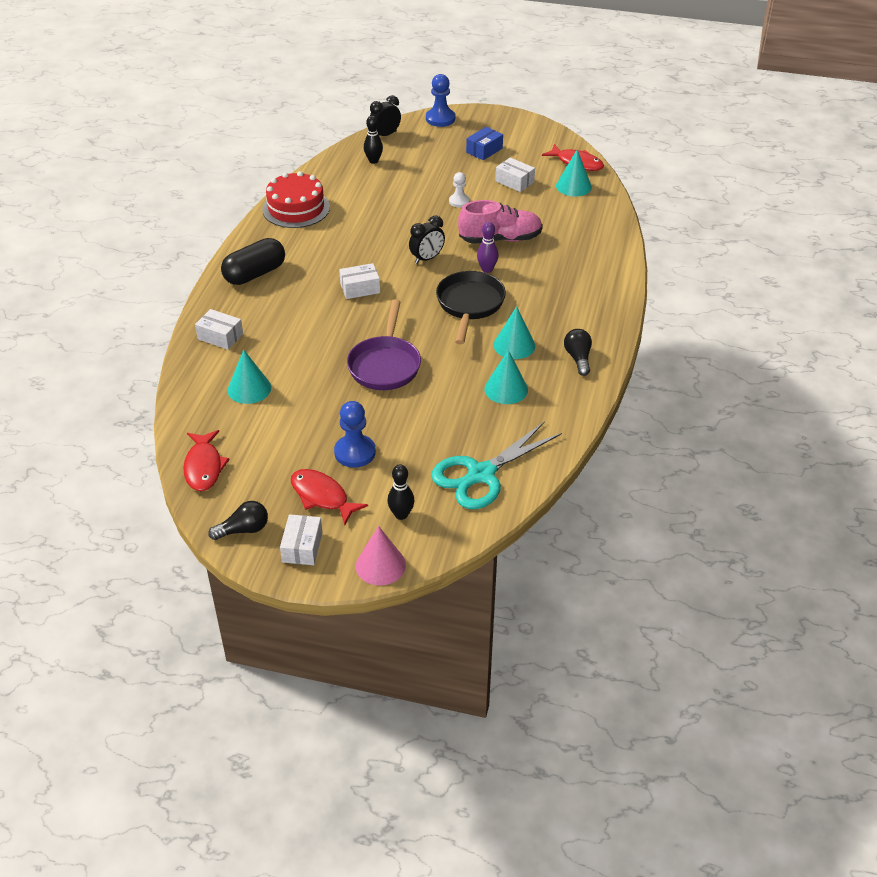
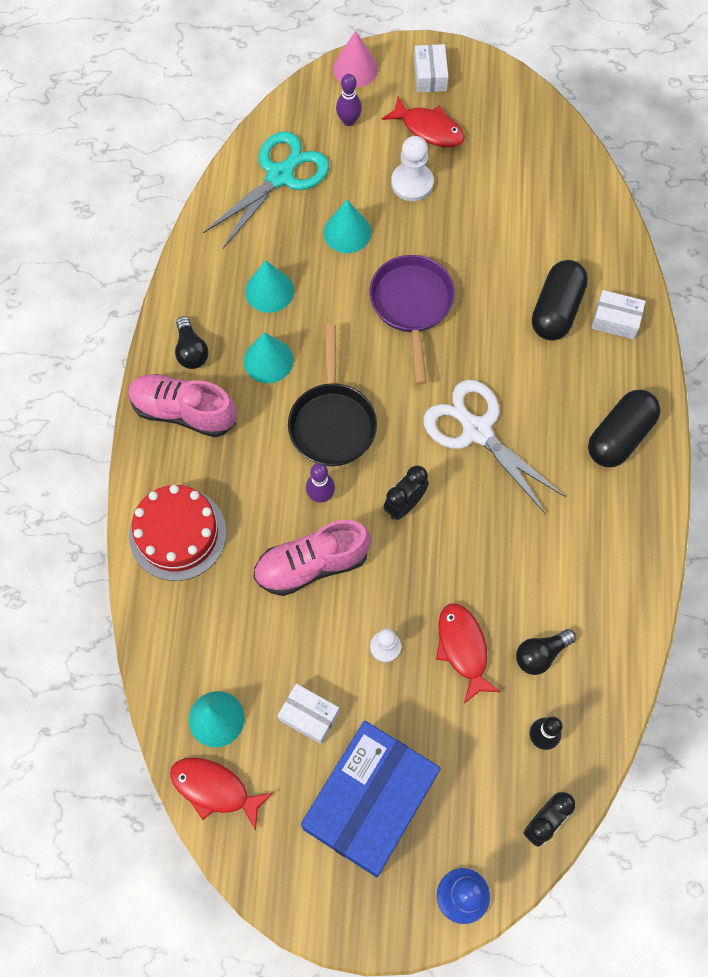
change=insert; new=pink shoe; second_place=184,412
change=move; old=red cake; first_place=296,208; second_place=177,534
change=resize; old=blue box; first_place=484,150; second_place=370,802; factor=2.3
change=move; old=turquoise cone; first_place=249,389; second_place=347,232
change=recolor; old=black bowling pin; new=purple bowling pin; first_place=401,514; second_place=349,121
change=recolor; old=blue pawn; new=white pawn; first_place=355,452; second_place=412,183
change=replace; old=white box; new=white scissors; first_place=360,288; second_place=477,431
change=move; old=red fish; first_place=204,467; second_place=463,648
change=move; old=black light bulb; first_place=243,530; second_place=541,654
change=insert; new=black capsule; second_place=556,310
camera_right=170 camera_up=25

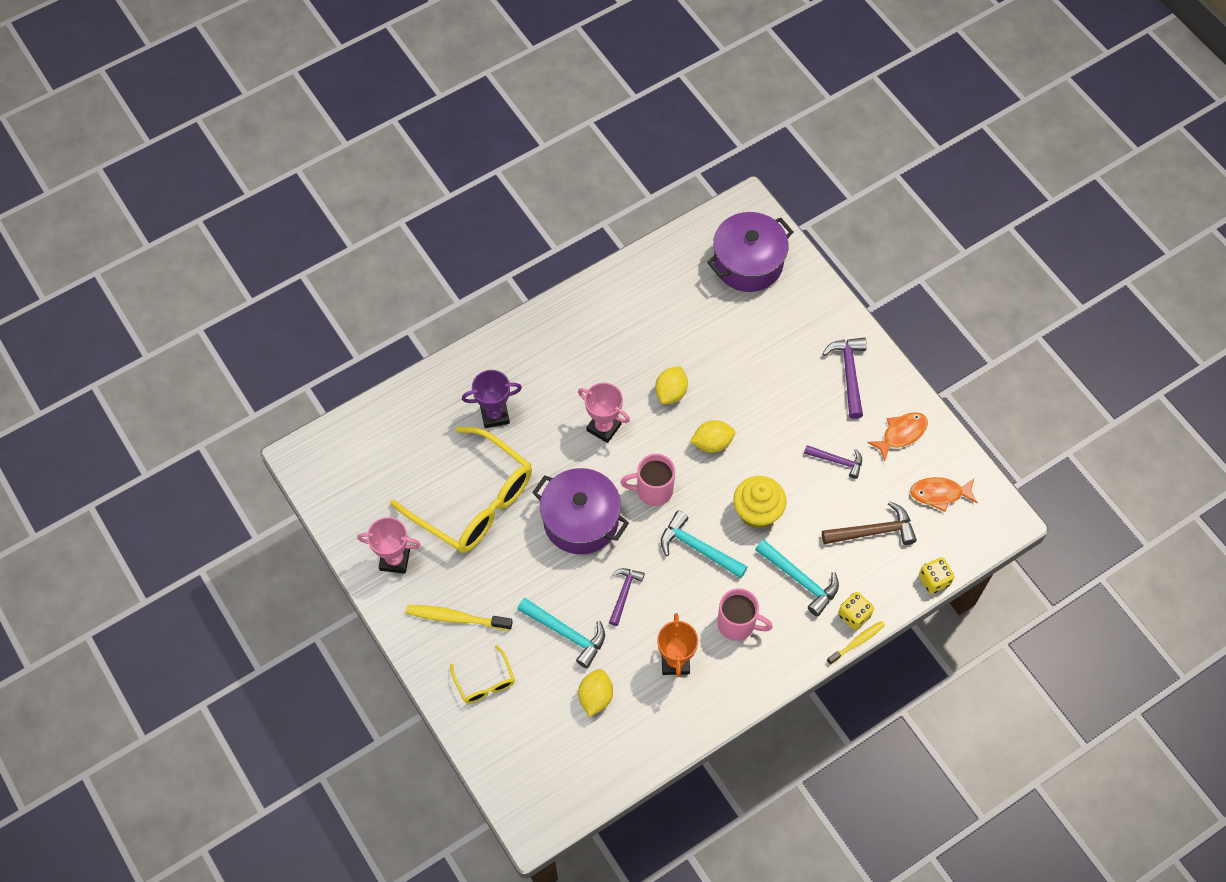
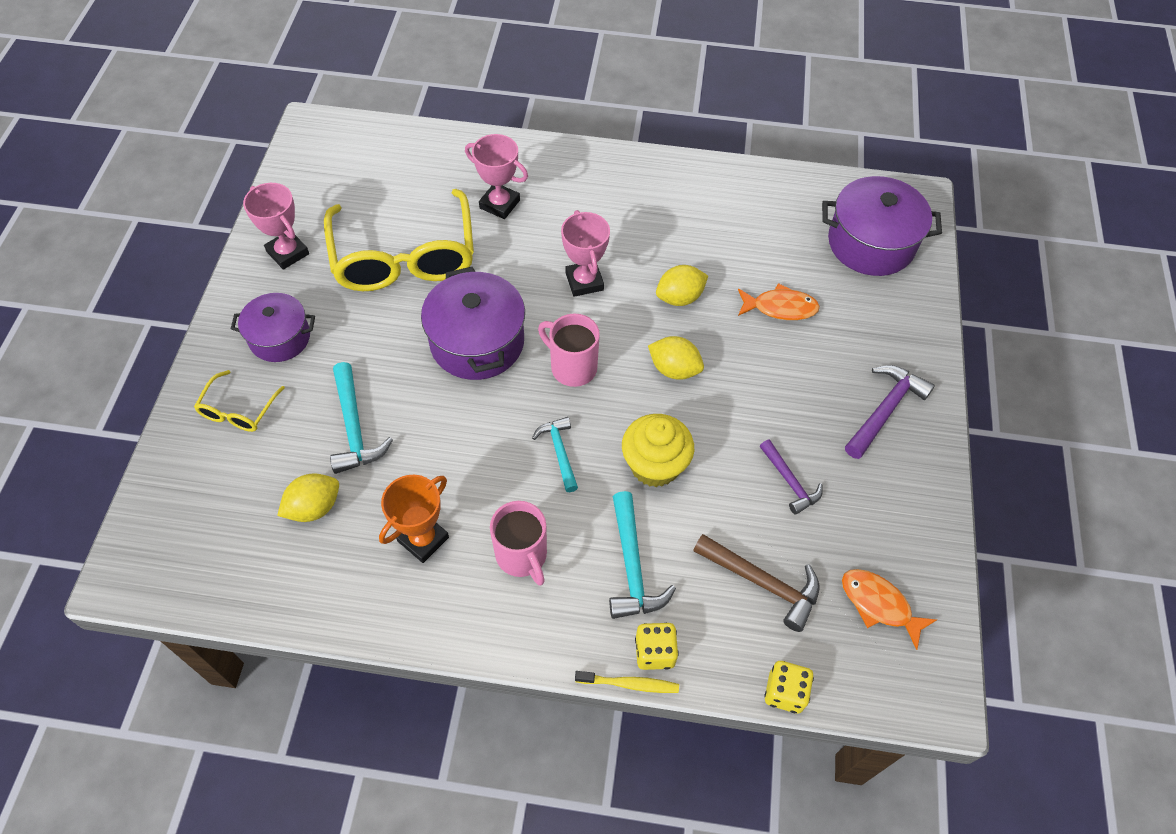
change=replace; old=yellow toothbrush; new=purple pot; first_place=457,618; second_place=280,338
change=recolor; old=purple trophy; new=pink trophy; first_place=495,415; second_place=499,204
change=resize; old=turquoise hammer; first_place=698,548; second_place=559,452; factor=0.66
change=move; old=orange fish; first_place=901,434; second_place=780,307
change=delete; old=purple hammer; first_place=624,593
camera_right=40 camera_up=-5

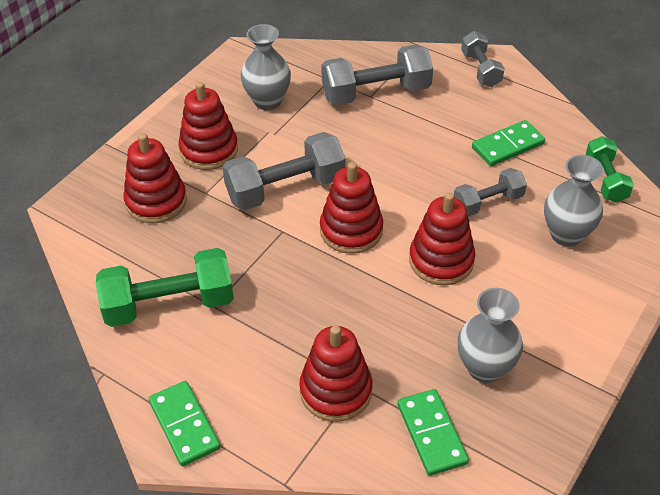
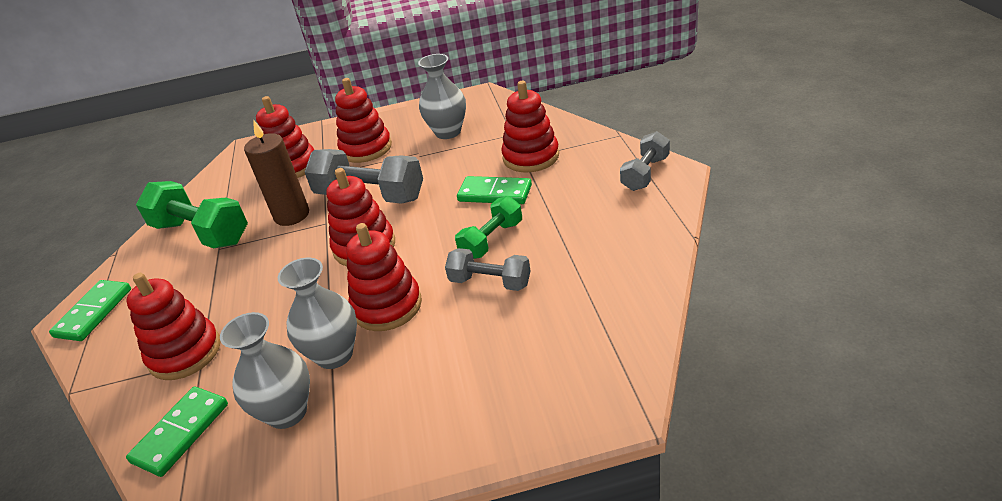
change=insert; new=brown candle; second_place=292,215
change=move; old=grey vase; first_place=566,234; second_place=334,355
change=move; old=green dumbbell; first_place=605,180; second_place=491,240
change=move; old=green domino; first_place=507,146; second_place=495,193
change=replace; old=grey dumbbell; new=red stacking toy; first_place=376,93; second_place=531,157
camera_right=50 camera_up=-10

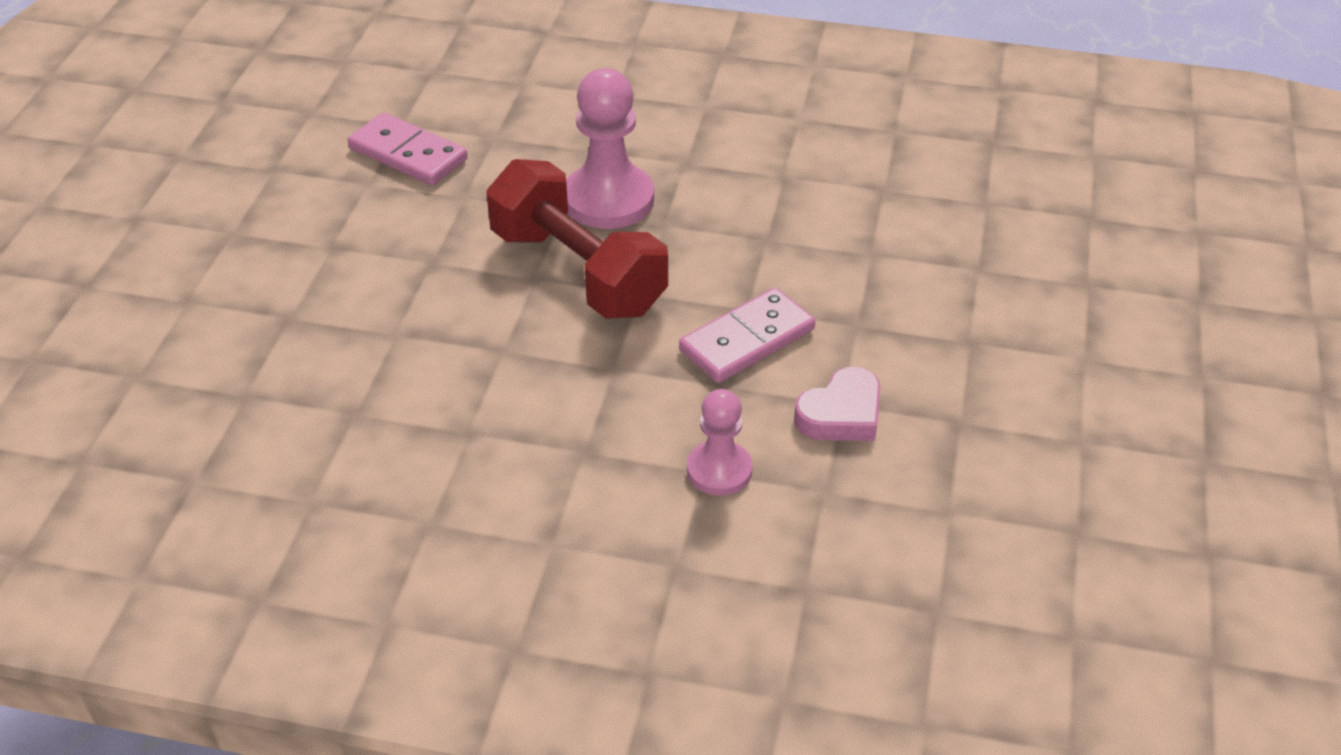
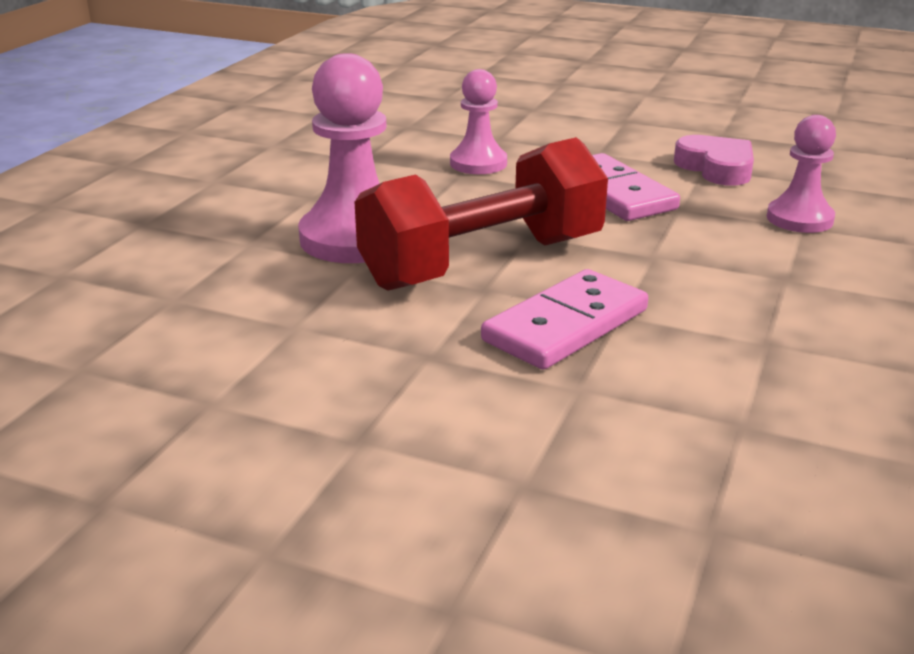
change=insert; new=pink pawn; second_place=478,163
change=move; old=pink domino; first_place=408,154; second_place=566,325
camera_right=-80 camera_up=-15

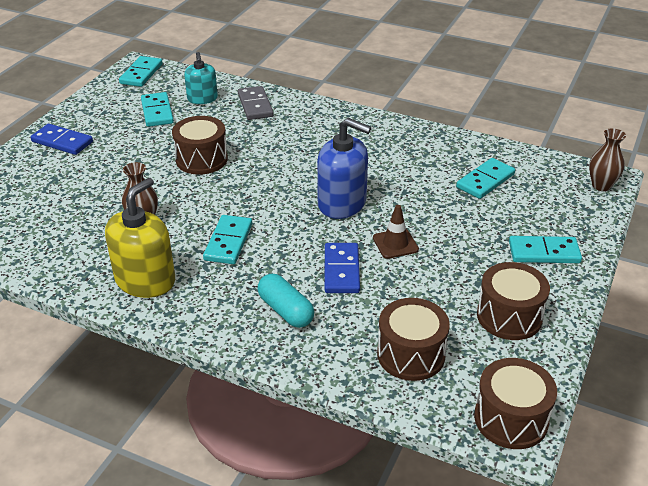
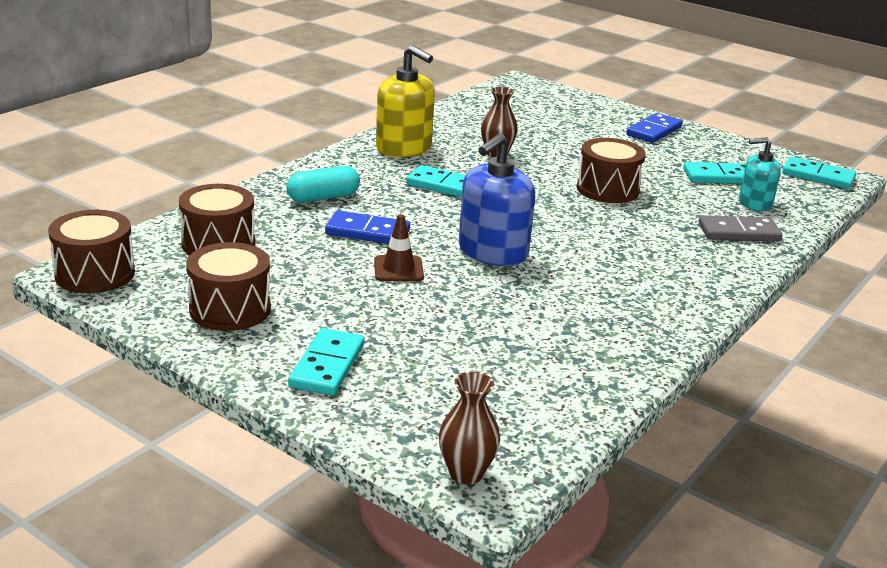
change=delete; old=turquoise domino; first_place=485,181
camera_right=100 camera_up=-10

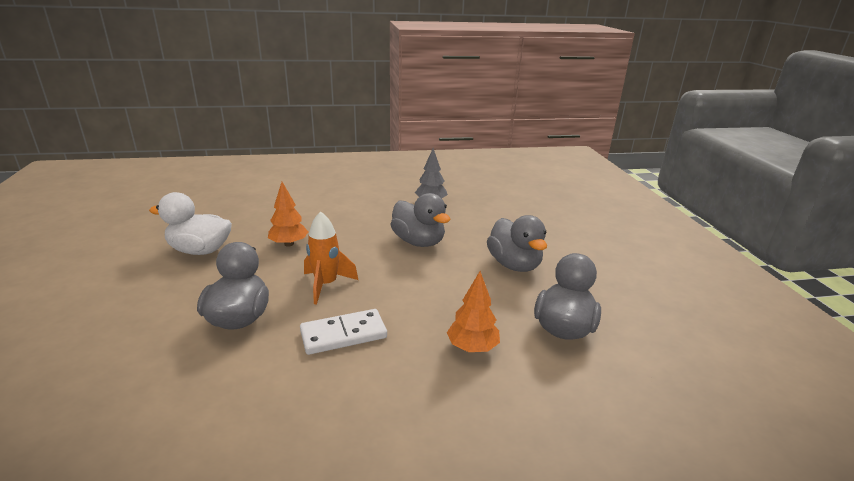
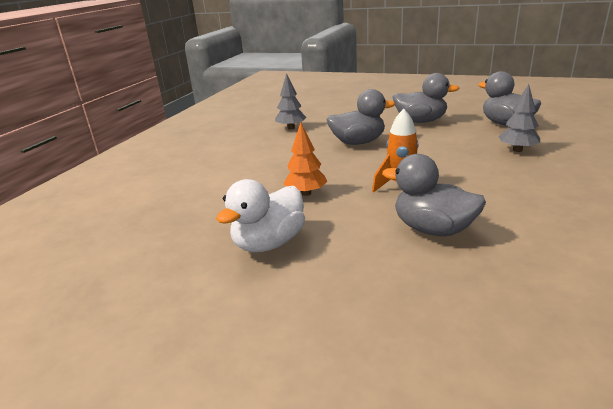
change=recolor; old=orange tree; new=grey tree; first_place=472,347; second_place=517,150
change=delete; old=white domino; first_place=343,334
camera_right=-55 camera_up=0

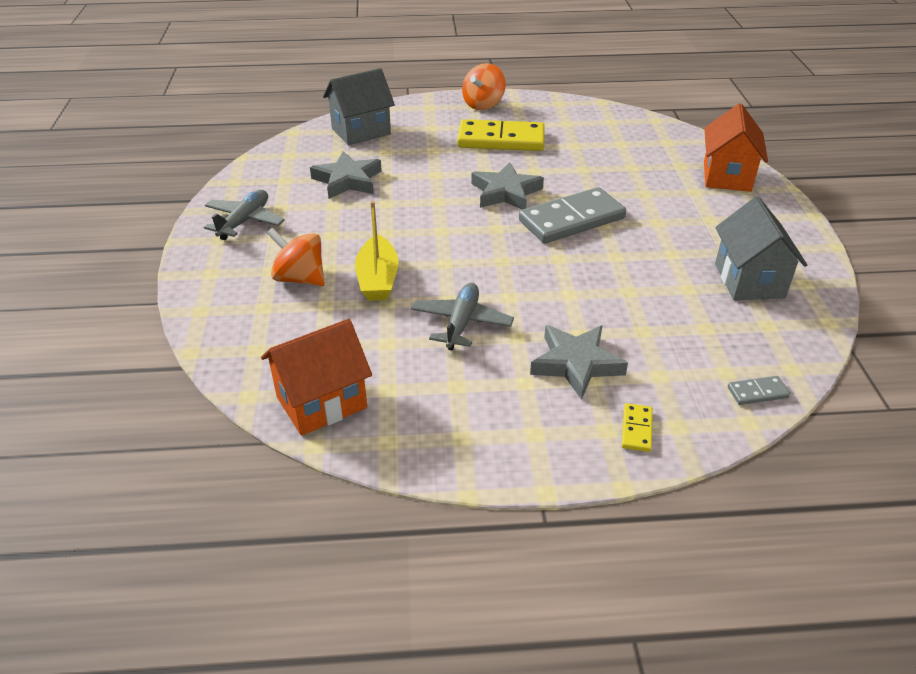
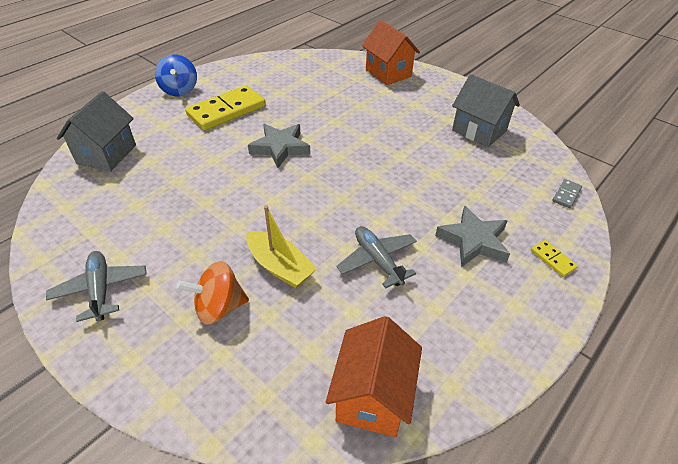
change=recolor; old=orange spinning top; new=blue spinning top; first_place=483,104; second_place=179,90
change=delete; old=grey star; first_place=348,180
change=delete; old=grey domino; first_place=571,219
camera_right=-45 camera_up=5

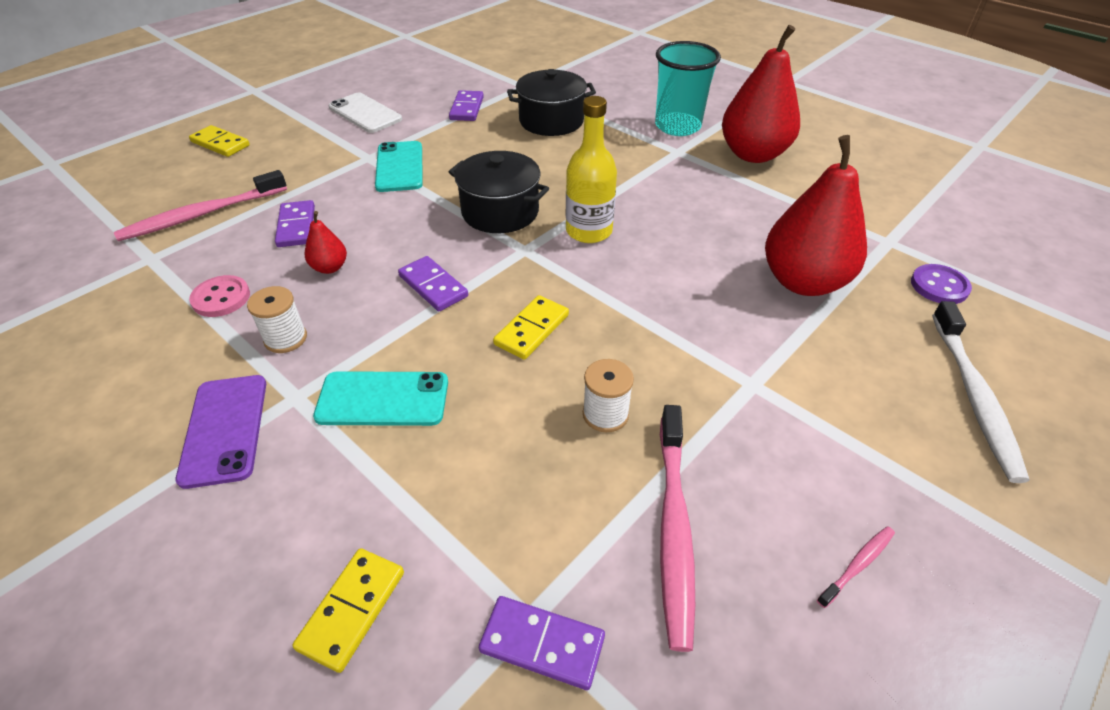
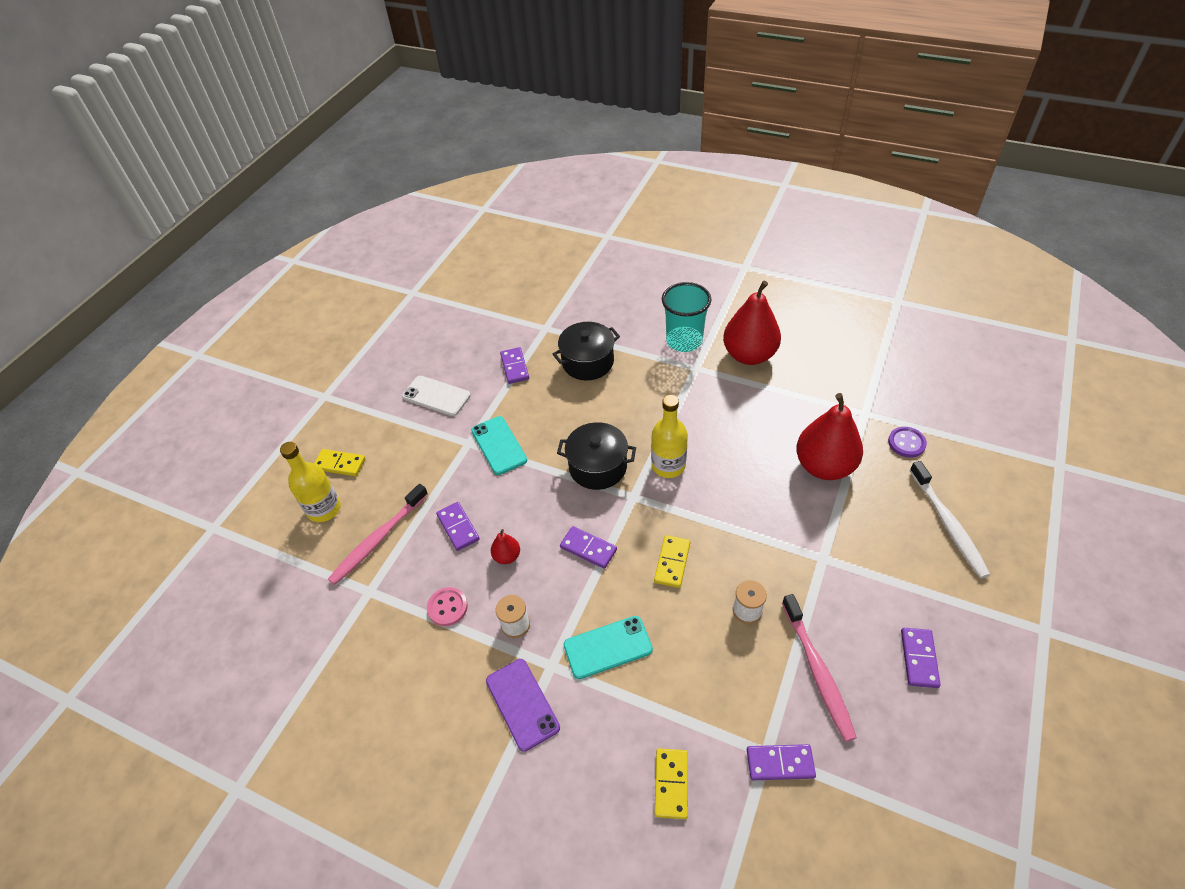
change=insert; new=yellow bottle; second_place=324,509
change=replace; old=pink toothbrush; new=purple domino; first_place=857,565; second_place=919,658
camera_right=-15 camera_up=5

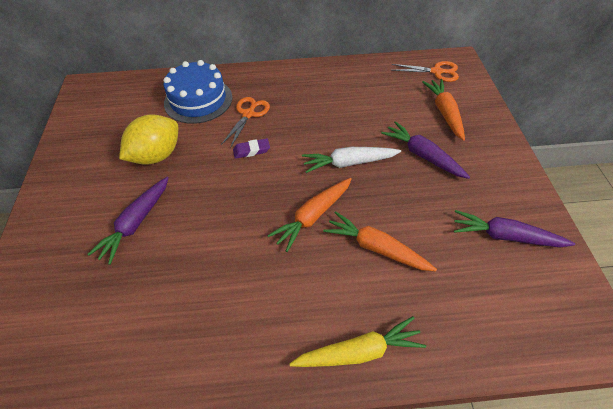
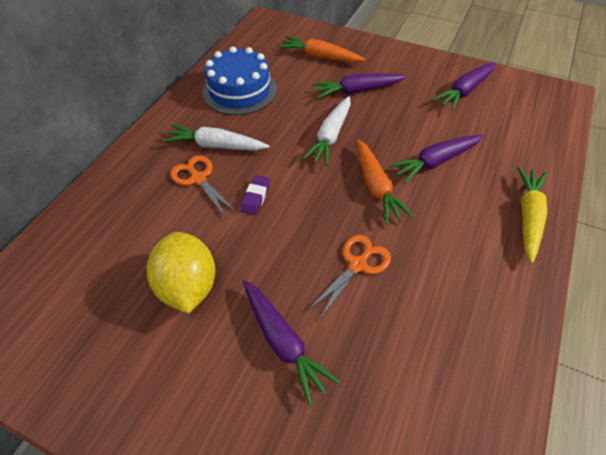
change=insert; new=white carrot; second_place=216,146
change=move; old=blue cake; first_place=198,100; second_place=240,91
change=move; old=orange scissors; first_place=436,72; second_place=357,265
change=recolor; old=orange carrot; new=purple carrot; first_place=376,247; second_place=435,162
camera_right=-60 camera_up=0

